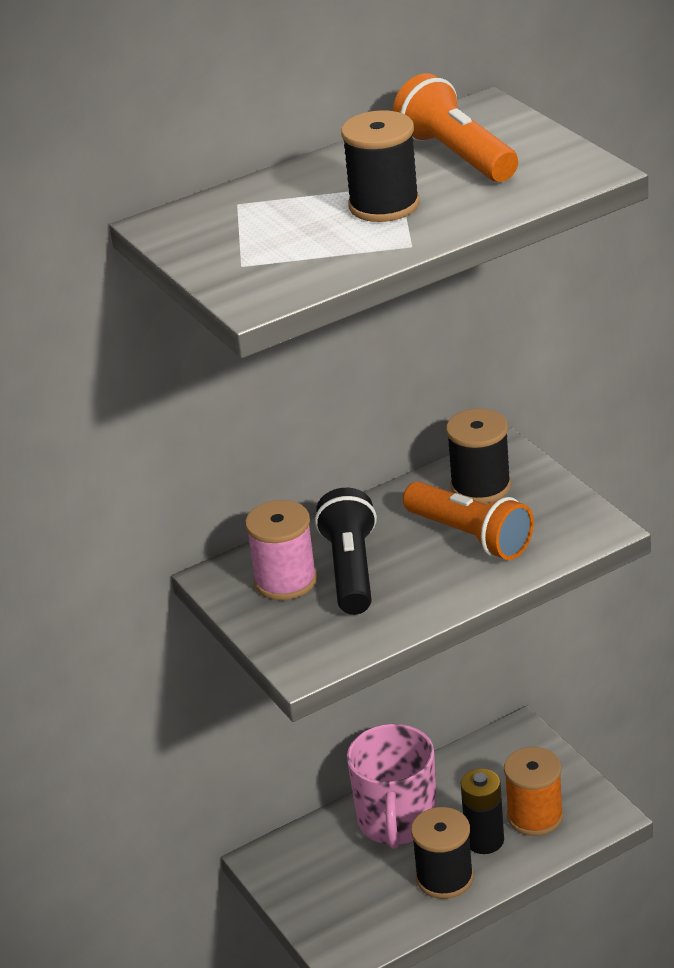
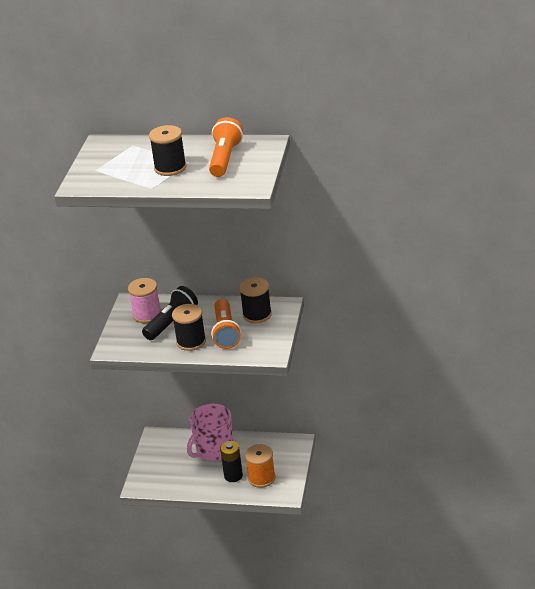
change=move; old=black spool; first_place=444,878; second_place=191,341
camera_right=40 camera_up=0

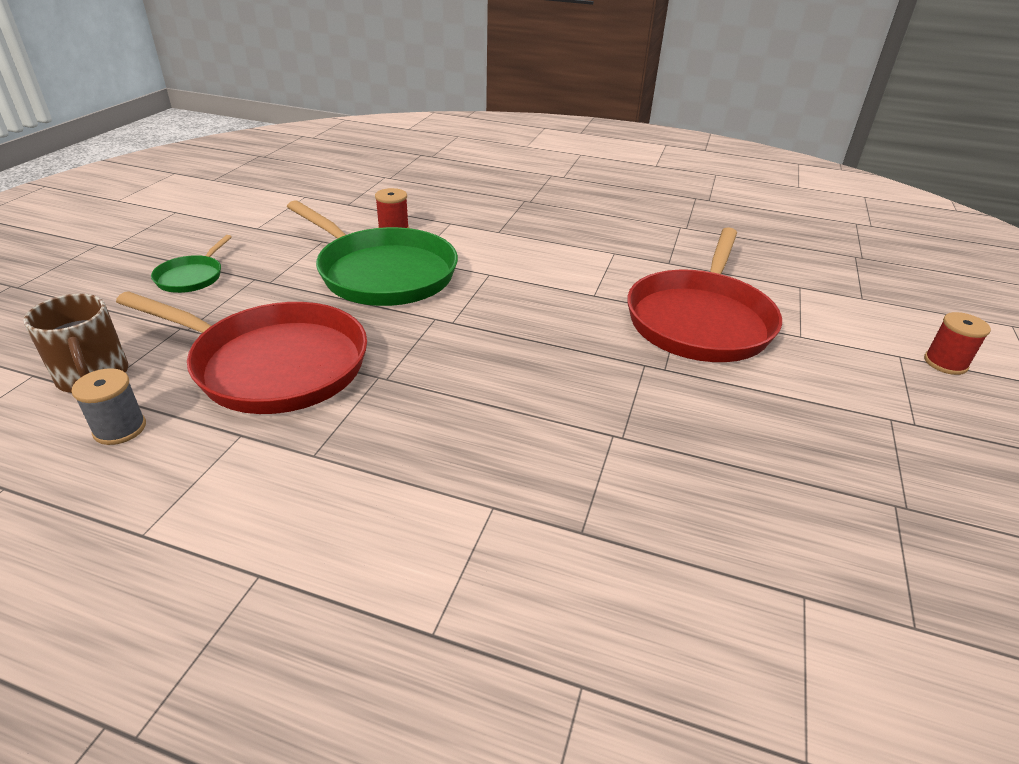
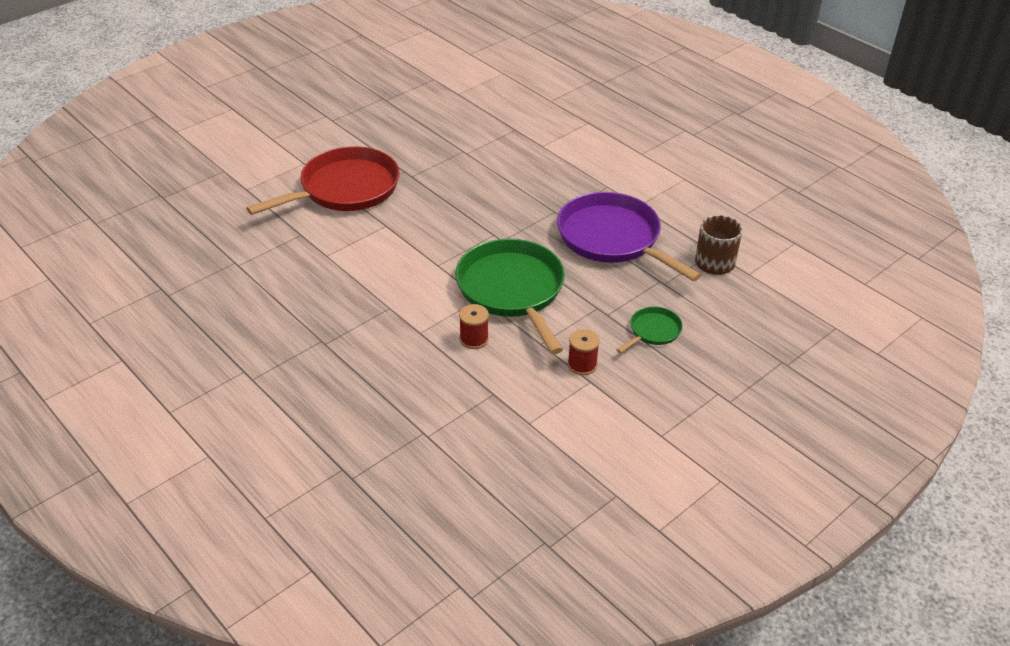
change=recolor; old=red pan; new=purple pan; first_place=274,365; second_place=612,238
change=move; old=red spool; first_place=945,363; second_place=582,365
change=delete; old=grey spool; first_place=120,429
camera_right=-150 camera_up=5

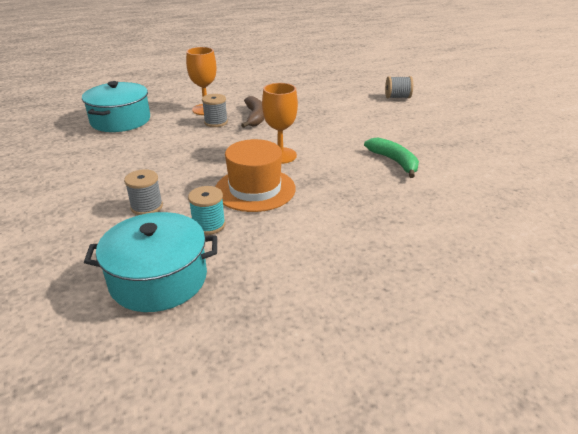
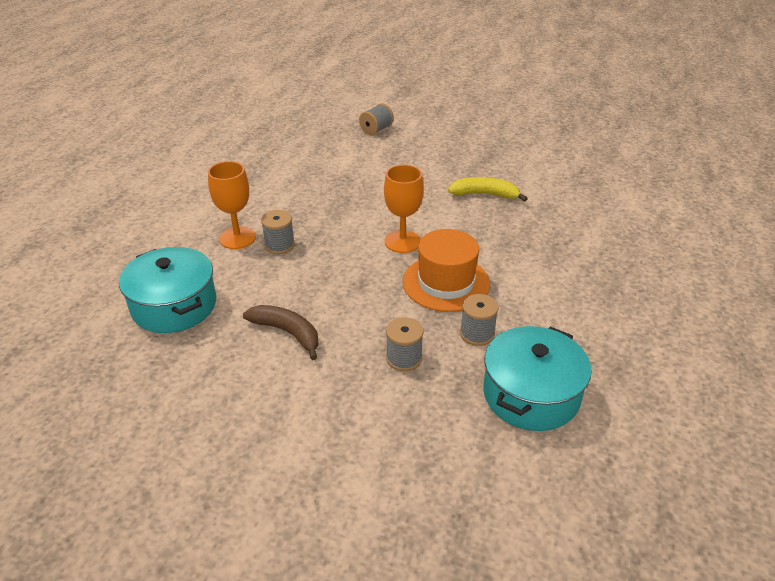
change=move; old=brown banana; first_place=255,117; second_place=287,333
change=recolor; old=green banana; new=yellow banana; first_place=394,161; second_place=485,194
change=recolor; old=turquoise spool; new=grey spool; first_place=209,225; second_place=477,334
camera_right=-50 camera_up=5

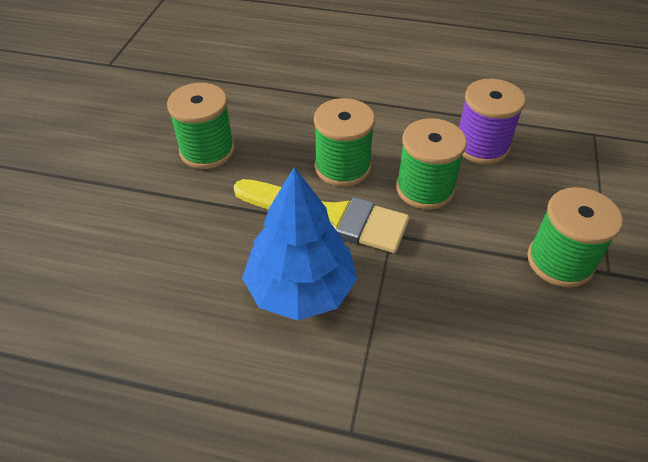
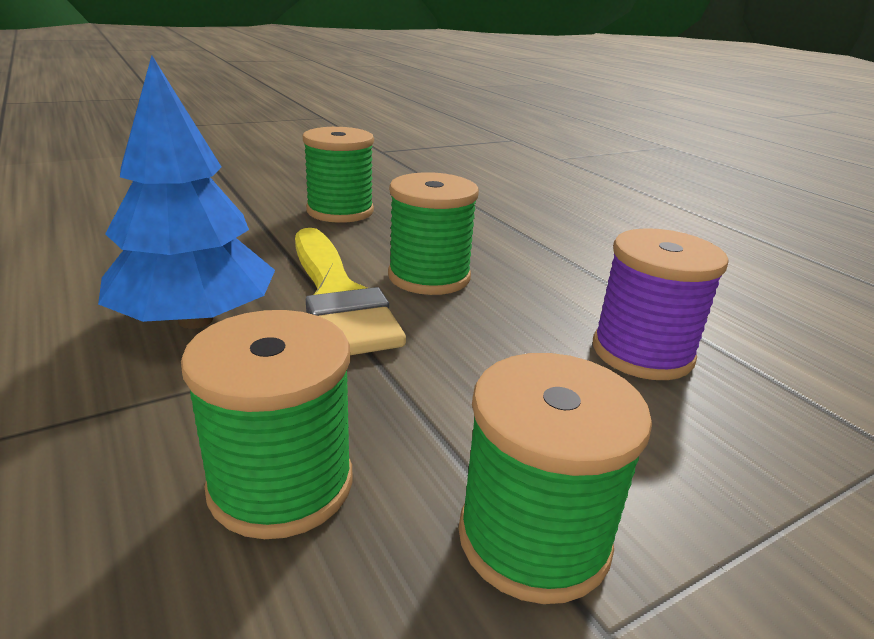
change=move; old=green spool; first_place=425,188; second_place=281,483
camera_right=45 camera_up=-20

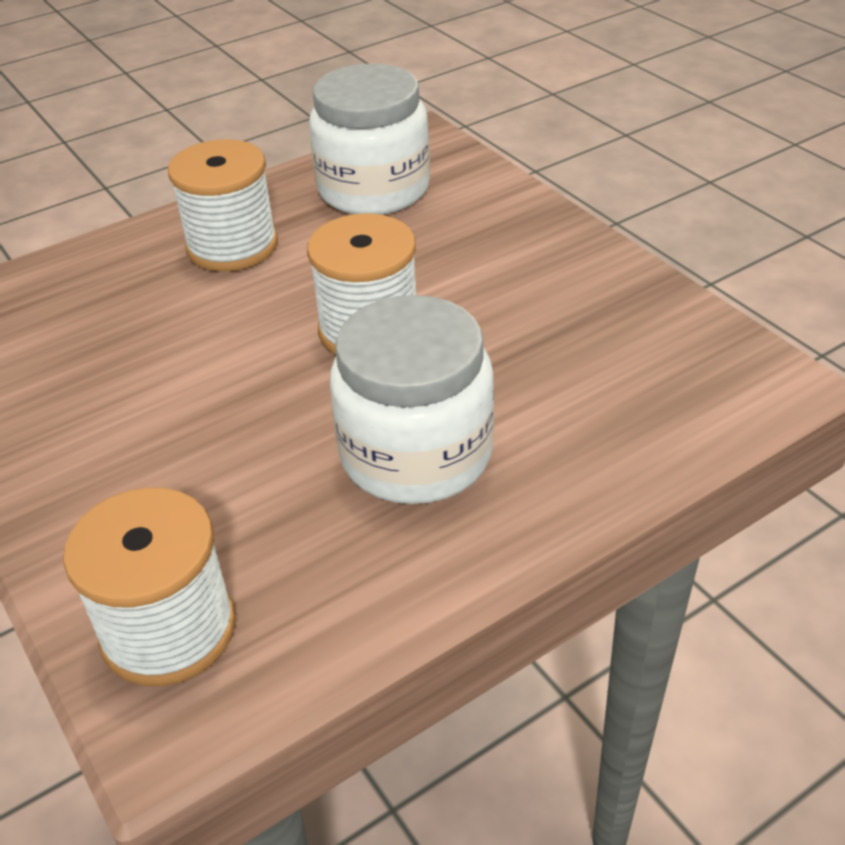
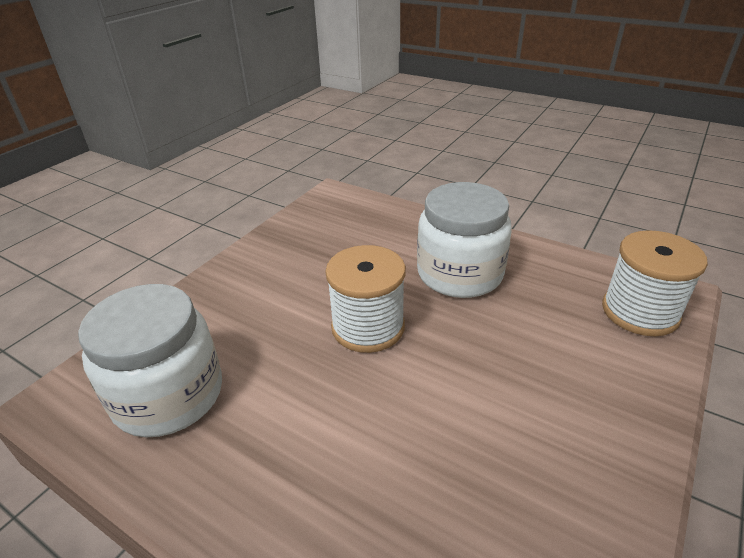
change=delete; old=white spool; first_place=232,246
camera_right=-115 camera_up=-5

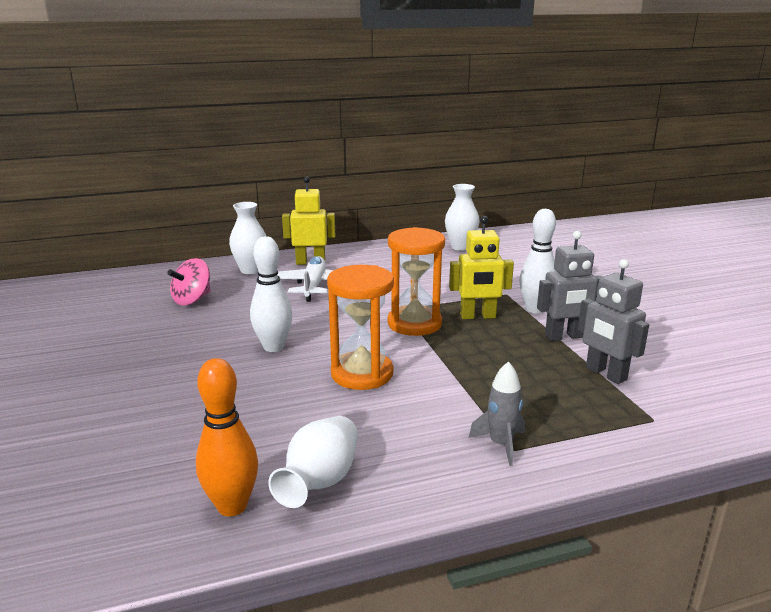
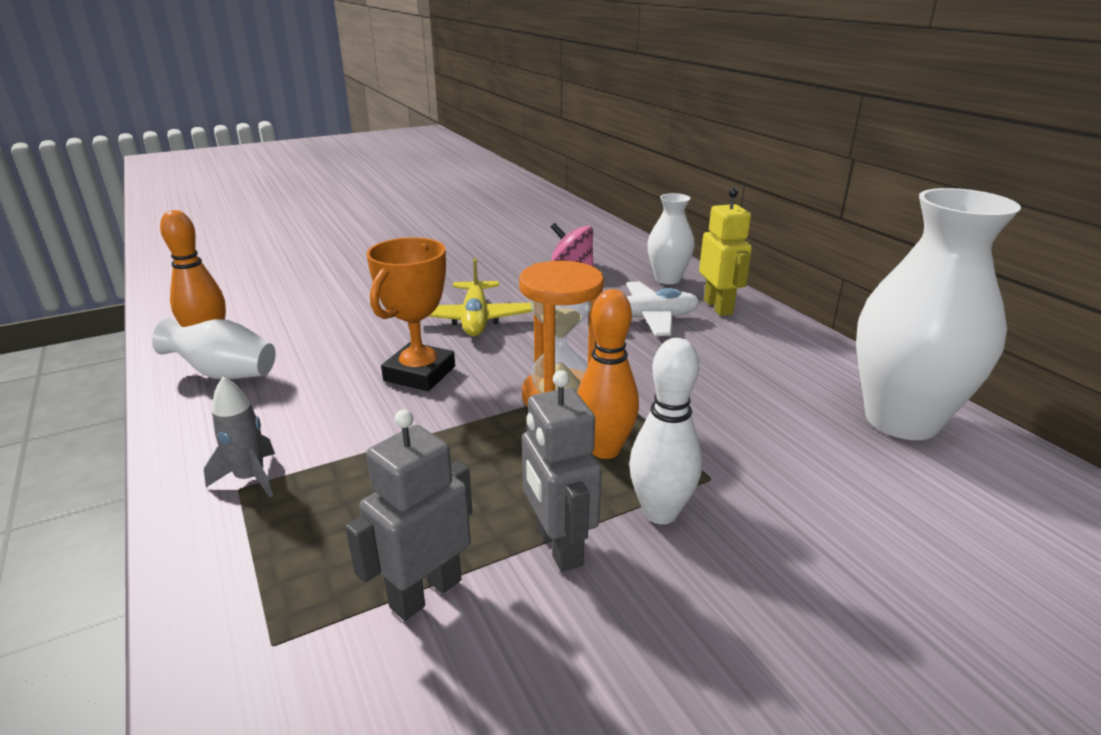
change=replace; old=orange hourglass; new=orange trophy; first_place=362,374; second_place=419,373
change=replace; old=white bowling pin; new=yellow plane; first_place=273,347; second_place=475,319
change=replace; old=yellow robot; new=orange bowling pin; first_place=478,316; second_place=605,449
change=resize; old=white vase; first_place=460,247; second_place=901,420; factor=1.87
camera_right=80 camera_up=5

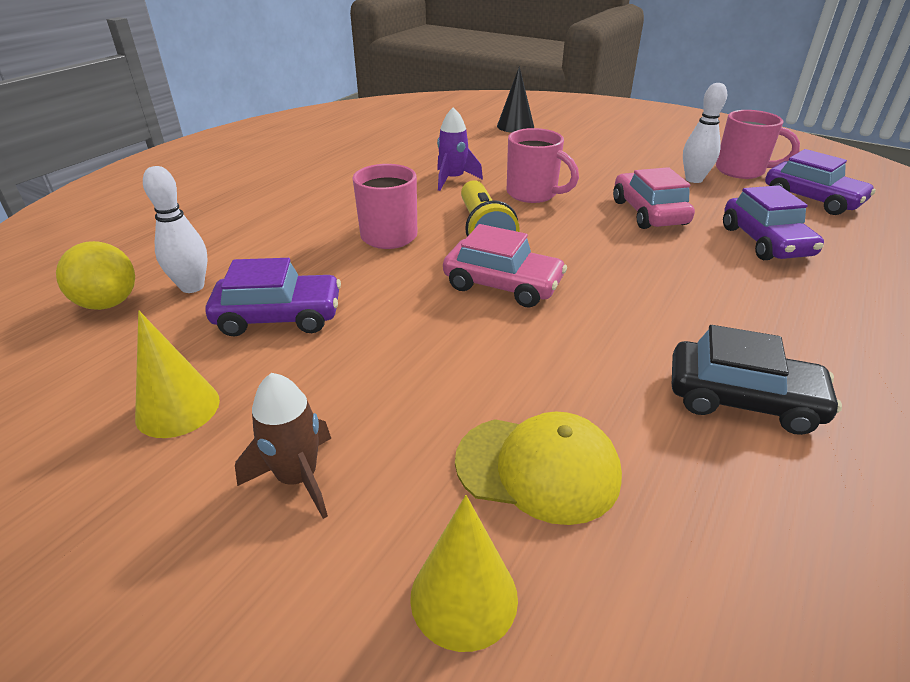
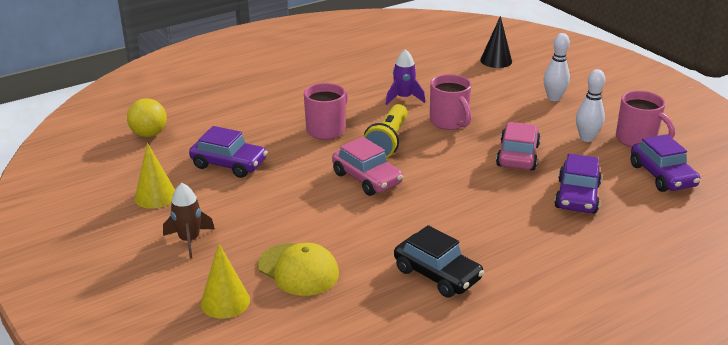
change=move; old=white bowling pin; first_place=192,287; second_place=553,98
camera_right=25 camera_up=-5

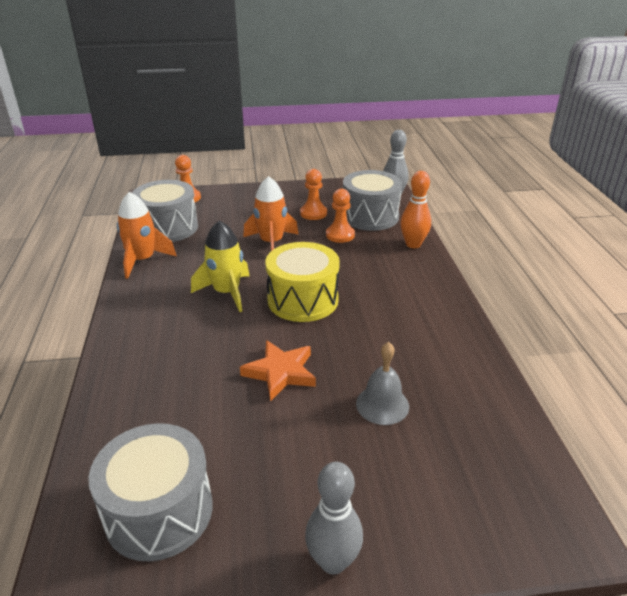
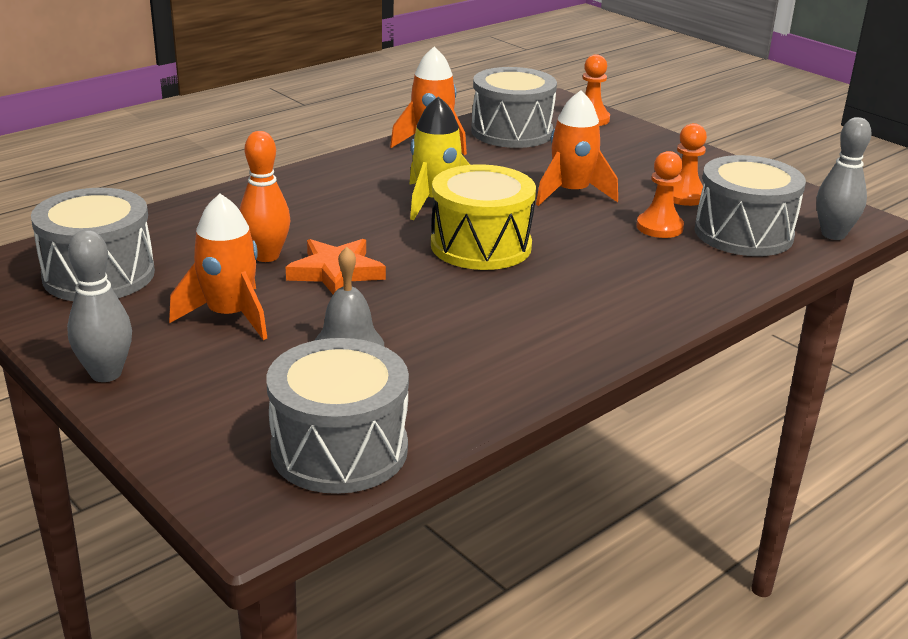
change=insert; new=orange rocket; second_place=230,316
change=move; old=orange bowling pin; first_place=413,244; second_place=266,256
change=insert; new=grey drum; second_place=339,449
camera_right=55 camera_up=-5

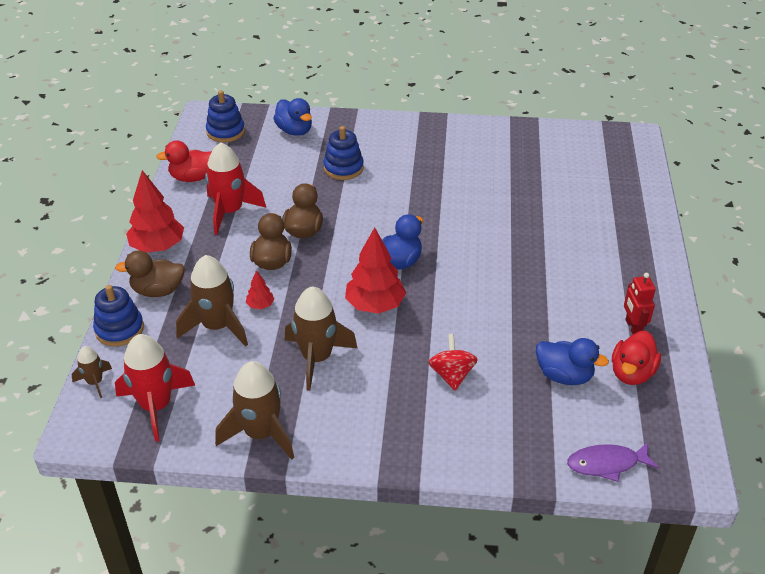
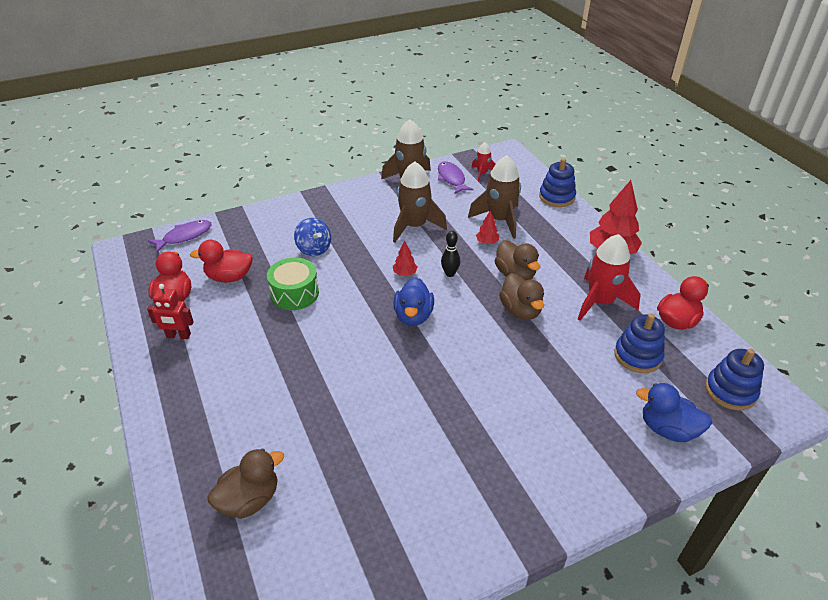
change=rotate; old=red robot; first_place=633,327; second_place=178,336; degrees=135
change=recolor; old=blue duck; new=red duck; first_place=564,376; second_place=229,277
change=move; old=brown duck; first_place=158,291; second_place=249,500
change=insert; new=green drum; second_place=295,293
change=recolor; old=red spinning top; new=blue spinning top; first_place=452,375; second_place=314,249
change=resize; old=red tree; first_place=375,305; second_place=405,273; factor=0.47
change=insert; new=purple fish; second_place=451,179
change=insert; new=black bowling pin; second_place=450,273
change=resize; old=red rocket; first_place=156,406; second_place=482,173; factor=0.52
change=move; old=blue stacking toy; first_place=343,168; second_place=637,356
change=delete; old=brown rocket; first_place=95,382
camera_right=150 camera_up=0

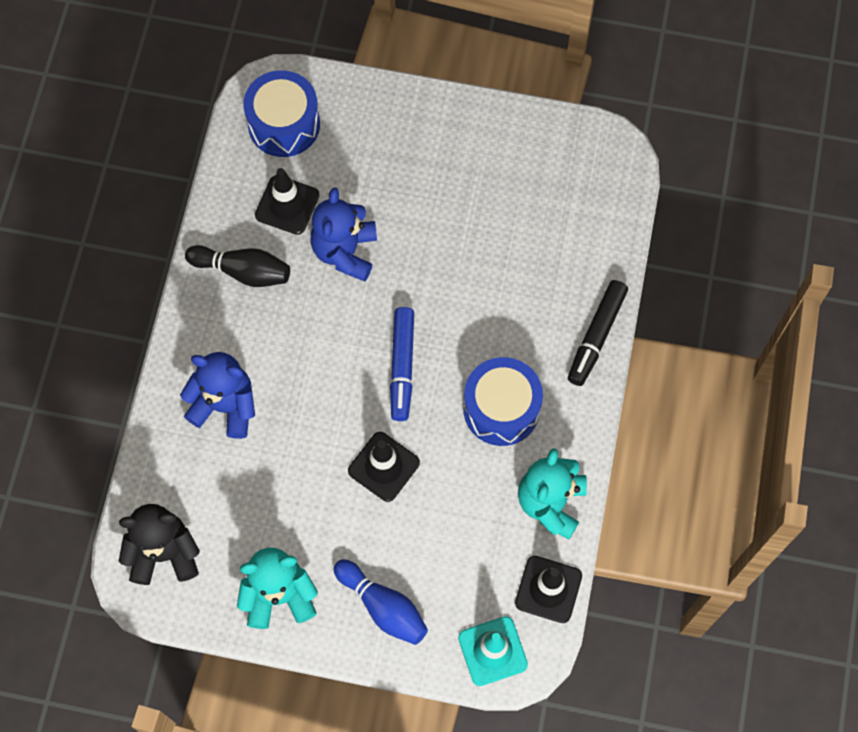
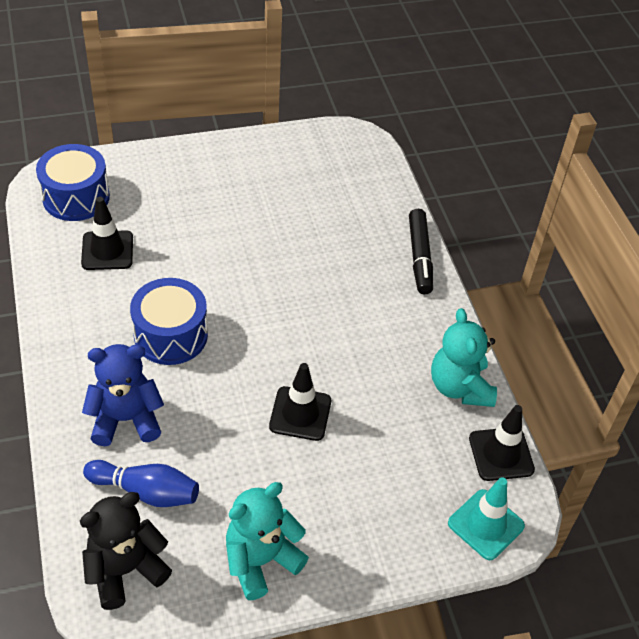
change=move; old=blue bowling pin; first_place=383,606; second_place=146,491
change=move; old=blue drum; first_place=501,409; second_place=171,335
change=delete; old=black bowling pin; first_place=243,271
change=delete; old=blue teddy bear; first_place=345,251
change=delete; old=blue marker; first_place=402,366
camera_right=-30 camera_up=-20

